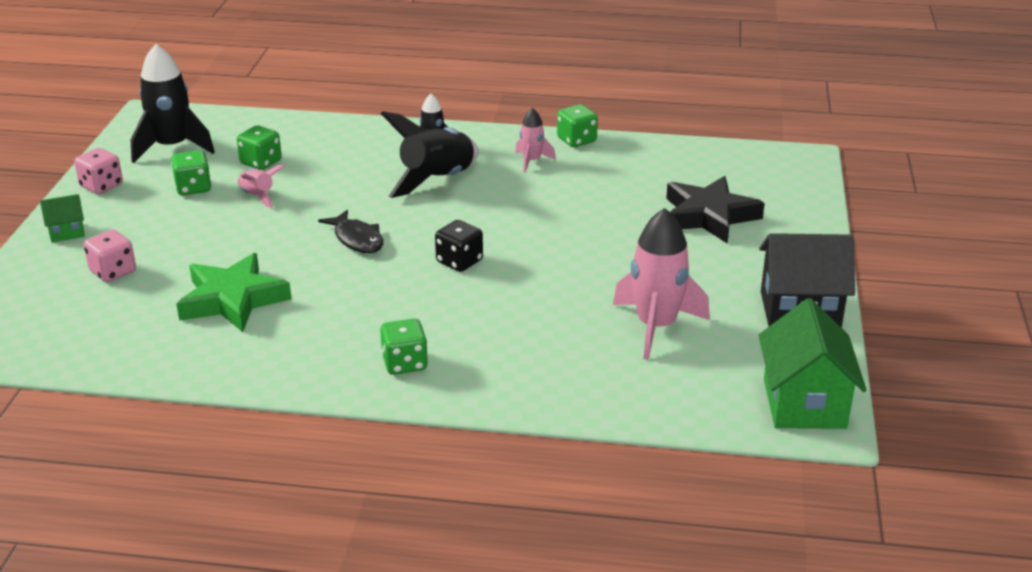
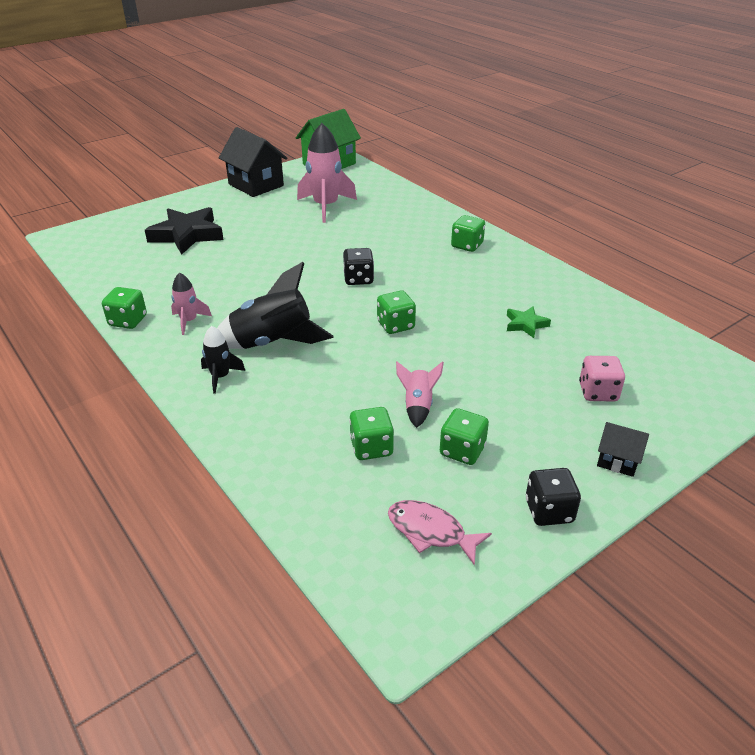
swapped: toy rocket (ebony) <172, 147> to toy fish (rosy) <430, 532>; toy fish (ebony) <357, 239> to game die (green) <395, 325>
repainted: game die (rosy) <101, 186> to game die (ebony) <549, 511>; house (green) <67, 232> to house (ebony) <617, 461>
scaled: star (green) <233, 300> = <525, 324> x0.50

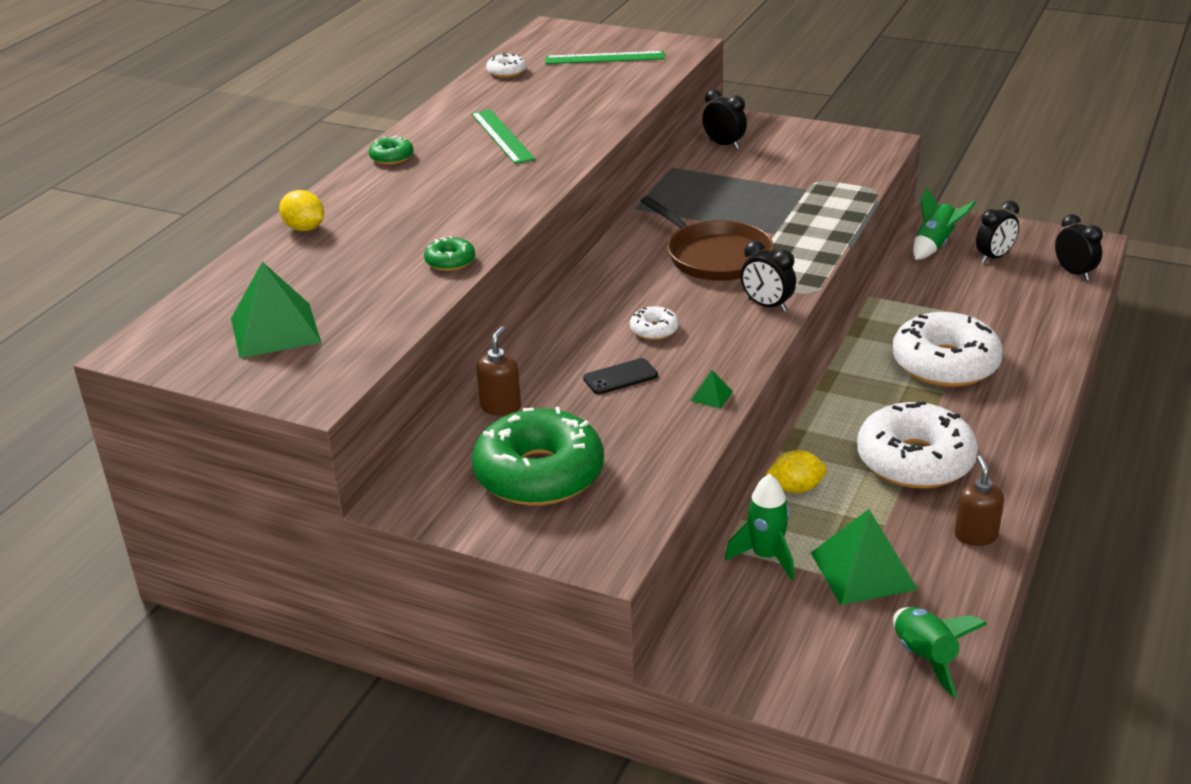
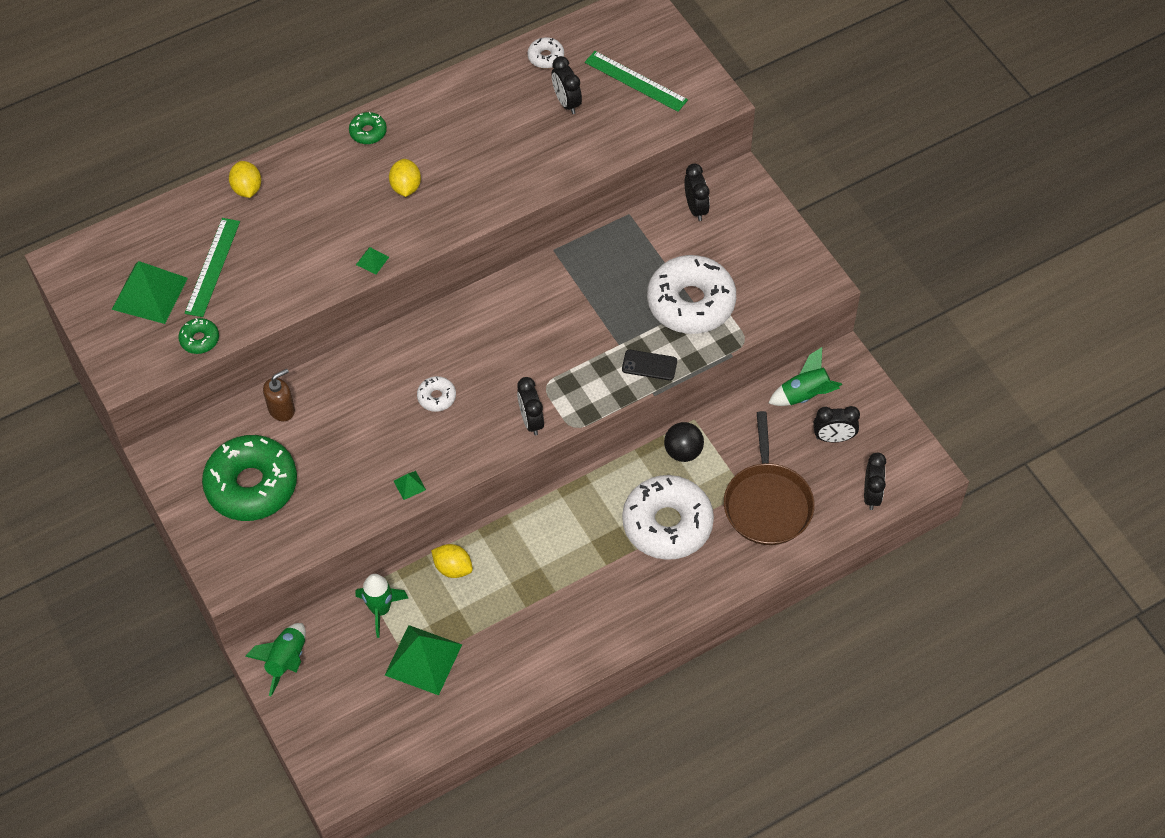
gone: soap dispenser (russet) <975, 535>
new: bedside clock (ebony) <566, 102>; lemon (yellow) <406, 187>; pyramid shape (green) <372, 261>; play ball (ebony) <683, 451>
shifted: ruler (green) <502, 136> to <213, 267>; skillet (russet) <714, 256> to <767, 503>; glazed donut (green) <450, 261> to <200, 339>; mobile phone (ebony) <620, 377> to <649, 365>; glazed donut (white) <914, 461> to <691, 303>; toy rocket (green) <924, 658> to <286, 661>

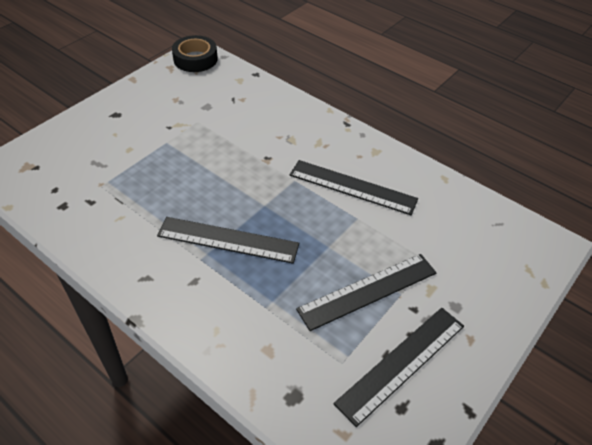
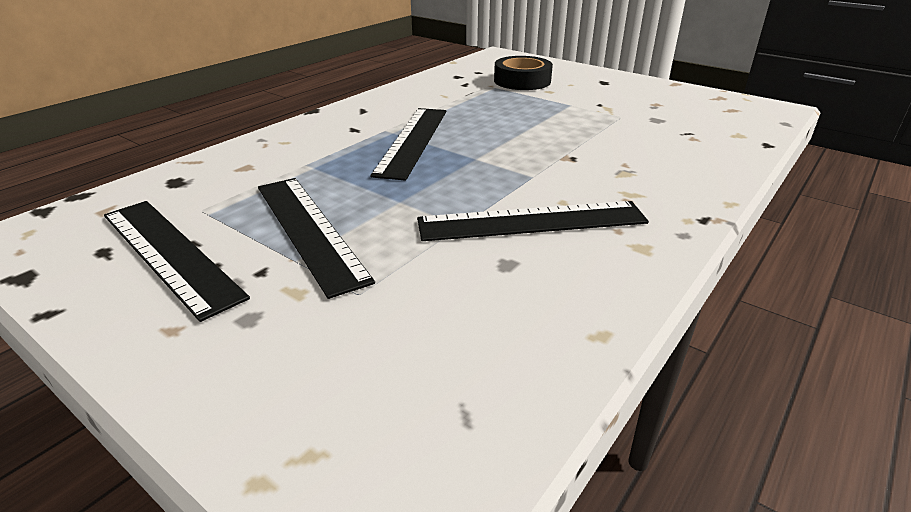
shifted: tape (ebony) <195, 59> to <522, 81>
rotated: ruler (ebony) <352, 187> = <532, 221> 60 degrees clockwise

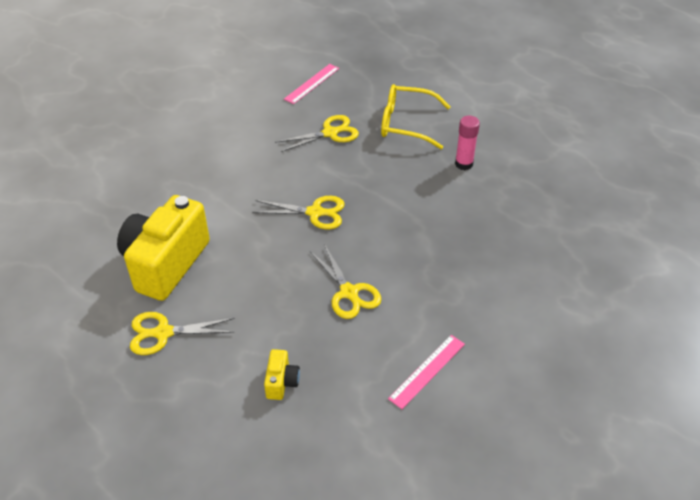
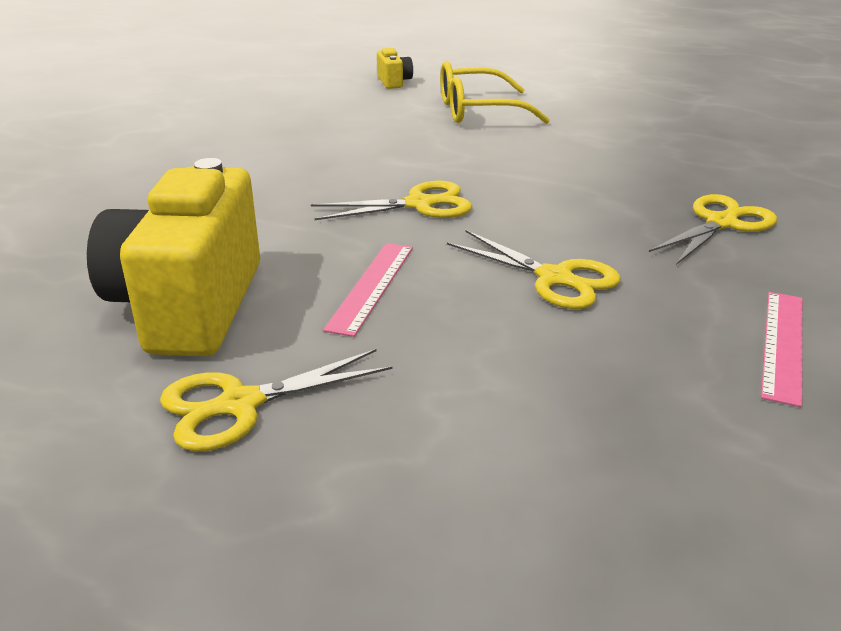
gone: glue stick (rosy) <464, 164>
shifted: ruler (rosy) <312, 83> to <372, 286>; pair of scissors (yellow) <330, 133> to <721, 223>; camera (yellow) <281, 382> to <394, 82>

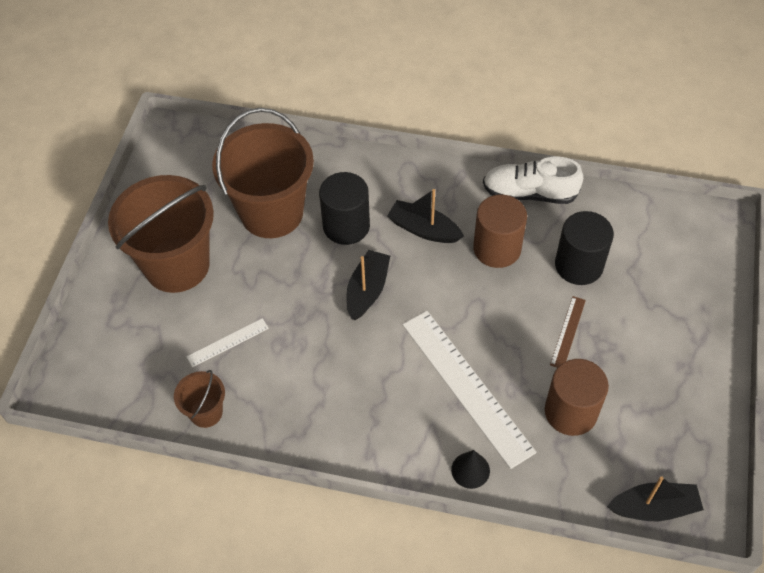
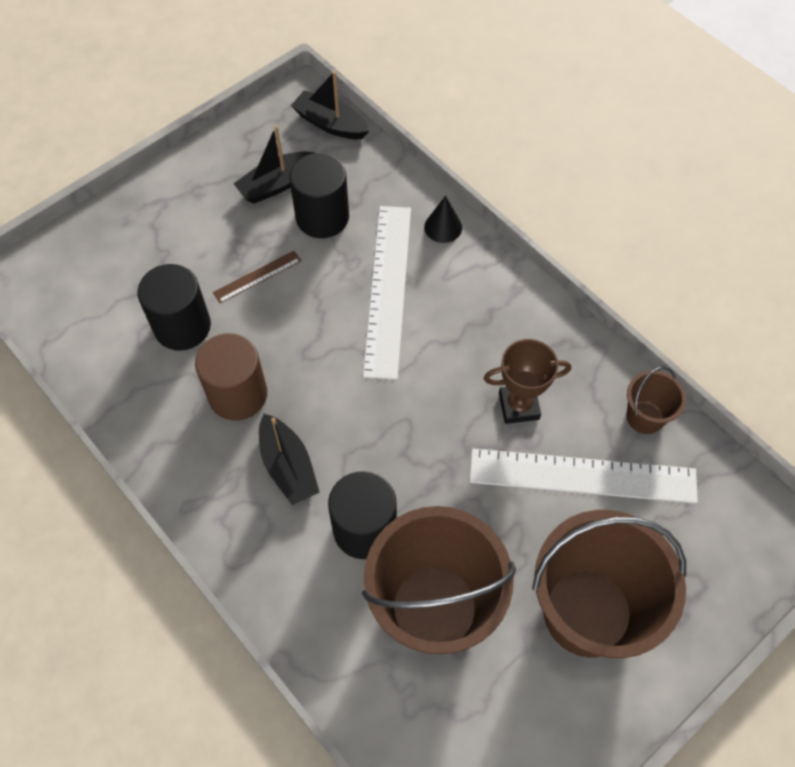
gone: lace-up shoe (white) <529, 193>
new: prize cup (russet) <518, 406>
shifted: toy boat (ebony) <367, 290> to <276, 184>
repainted: cylinder shape (russet) <570, 412> to cylinder shape (ebony) <322, 217>
scaled: ruler (white) <228, 342> = <582, 475> x2.16

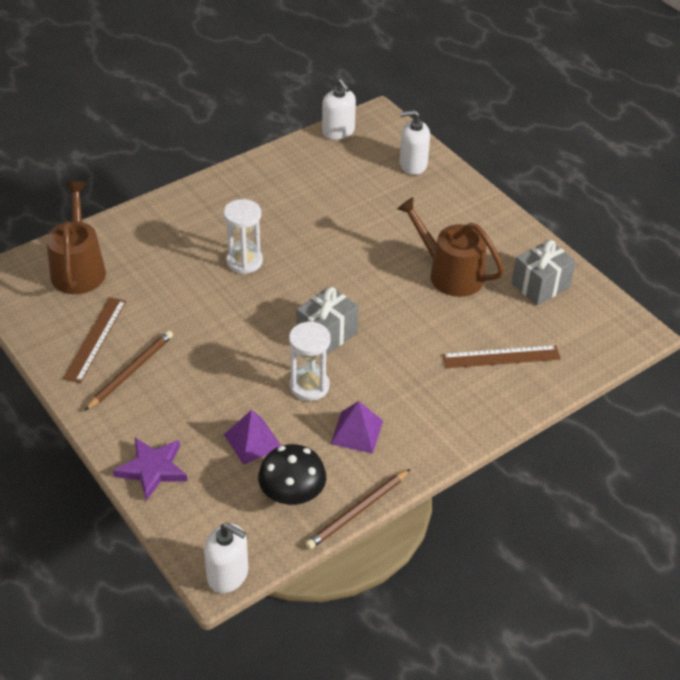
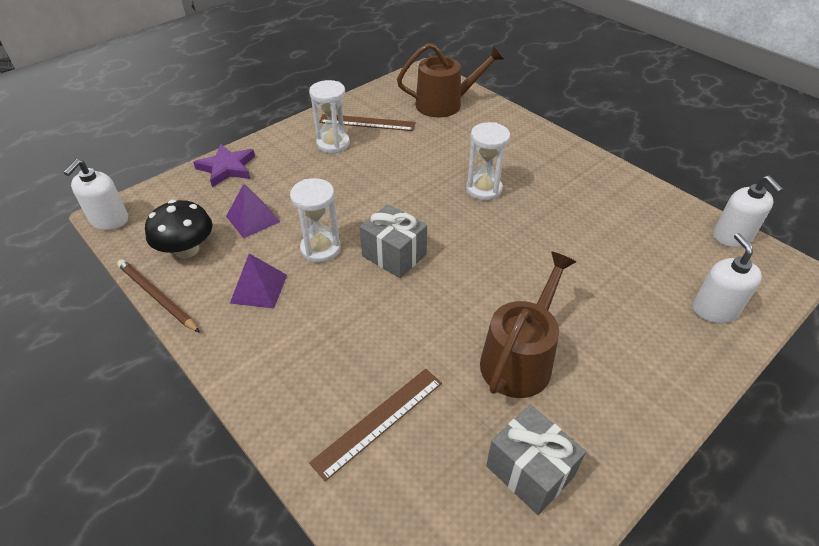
swapped: lead pencil (russet) <131, 371> to sandglass (white) <333, 144>
rotated: soap dispenser (white) <338, 131> = <732, 237> 75 degrees counterclockwise; ruler (russet) <501, 357> = <378, 421> 60 degrees clockwise

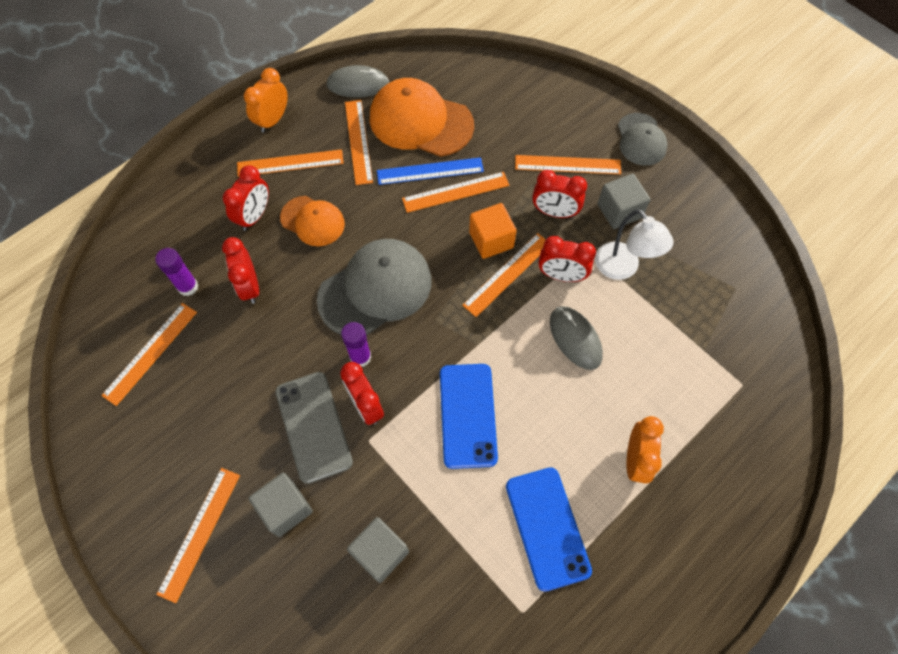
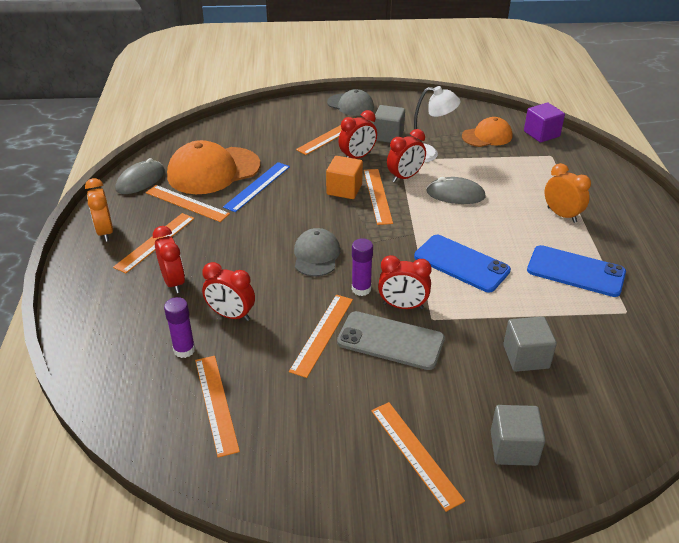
new: cube (purple) <541, 134>
shifted: ruler (bright orange) <455, 192> to <322, 334>; baseball cap (bright orange) <312, 221> to <487, 136>; cube (ash-grey) <285, 508> to <513, 448>
scaled: baseball cap (ash-grey) <375, 289> = <316, 255> x0.59

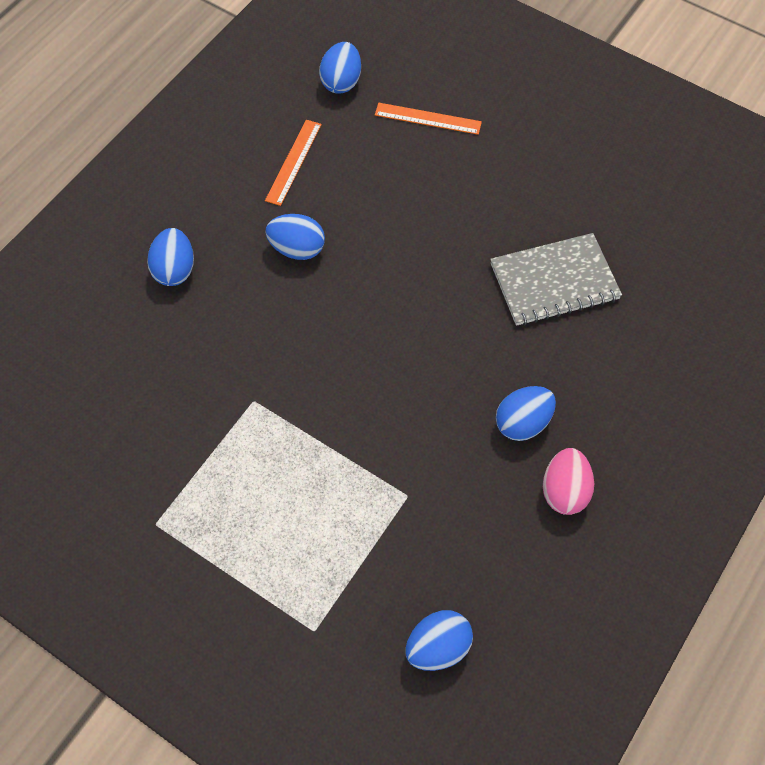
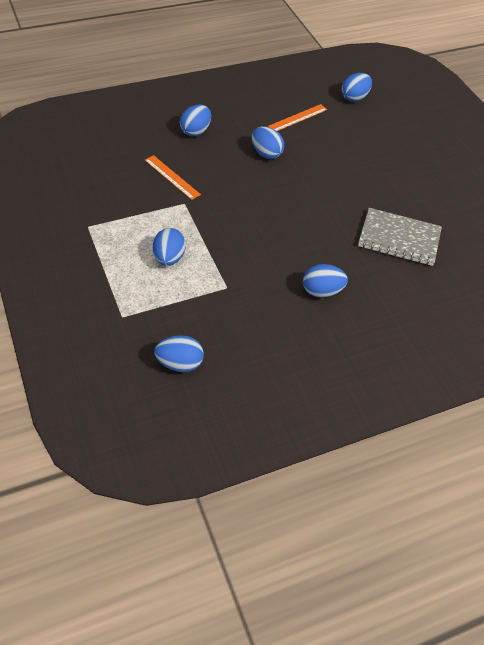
gone: toy egg (rosy) <564, 491>
new: toy egg (blue) <169, 258>
shifted: ruler (bright orange) <428, 118> to <172, 177>

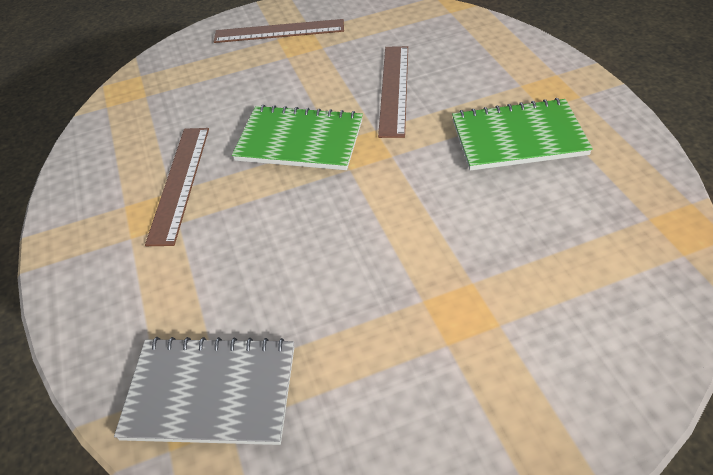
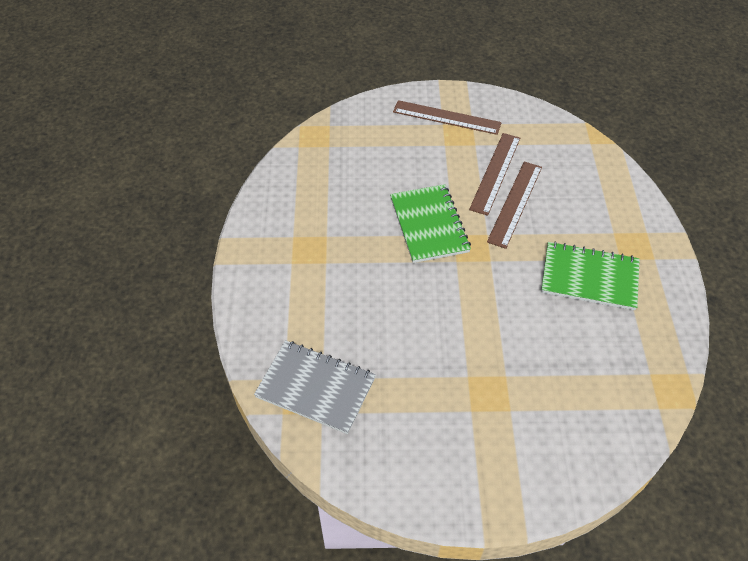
shifted: ruler (russet) <180, 183> to <495, 173>
rotated: exercise book (green) <299, 140> = <429, 225> 45 degrees clockwise

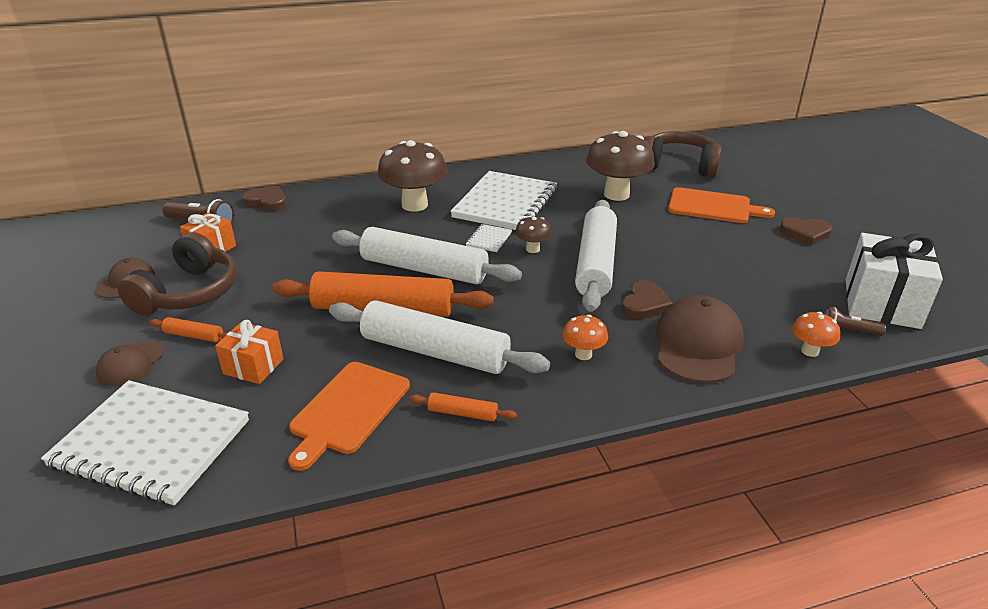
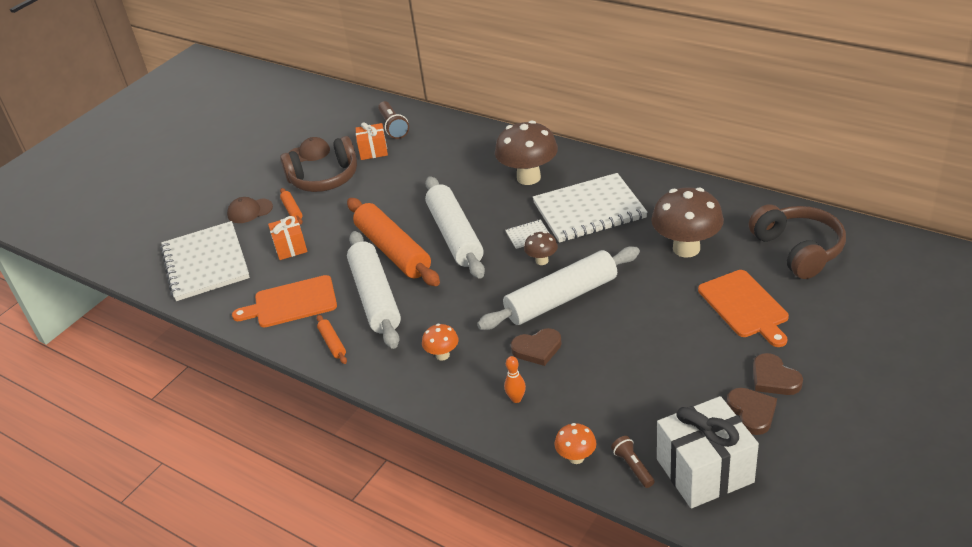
shifted: heart (russet) <267, 201> to <752, 412>
swapped: baseball cap (russet) <698, 344> to skittle (bright orange) <516, 399>

